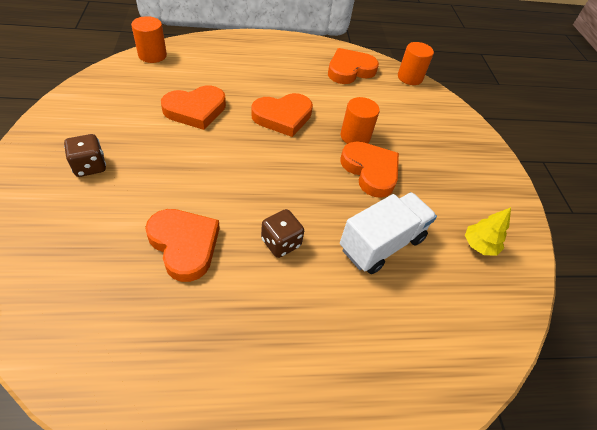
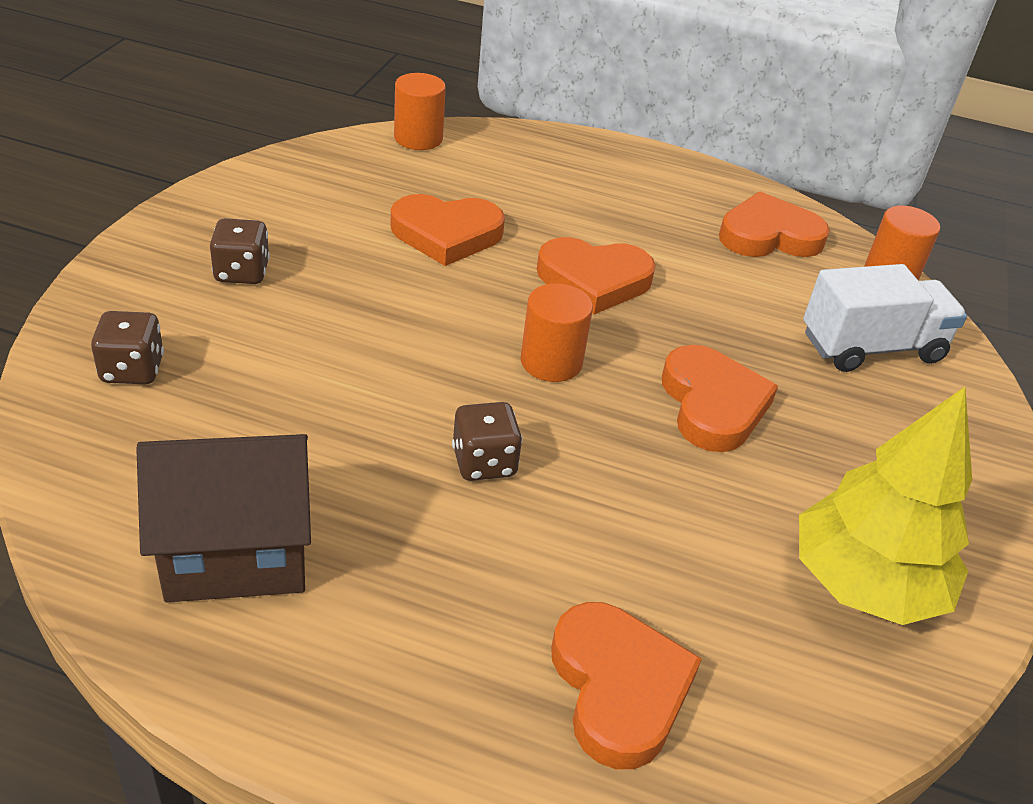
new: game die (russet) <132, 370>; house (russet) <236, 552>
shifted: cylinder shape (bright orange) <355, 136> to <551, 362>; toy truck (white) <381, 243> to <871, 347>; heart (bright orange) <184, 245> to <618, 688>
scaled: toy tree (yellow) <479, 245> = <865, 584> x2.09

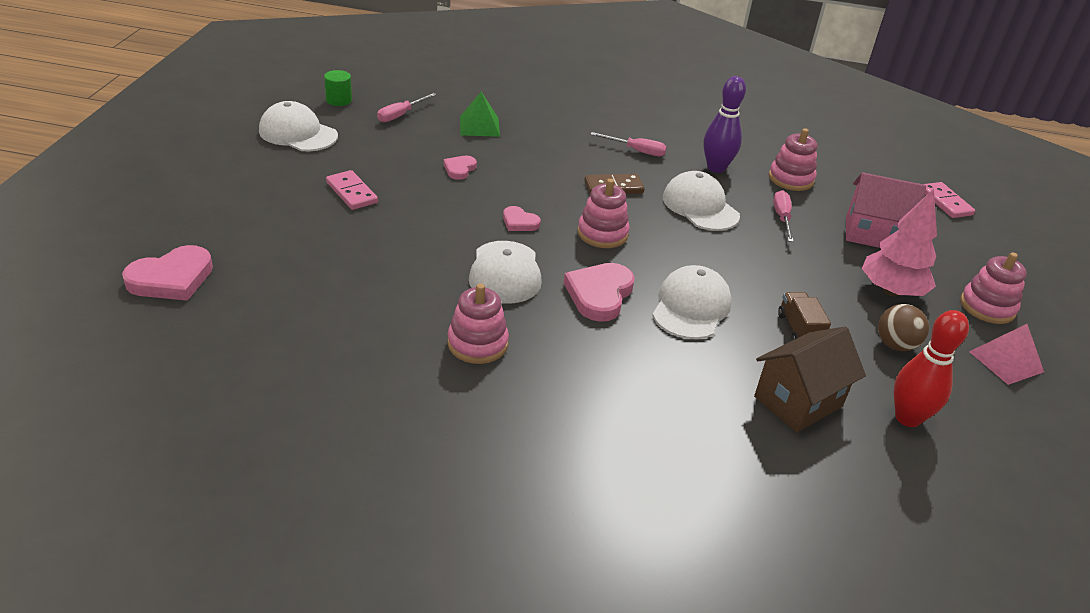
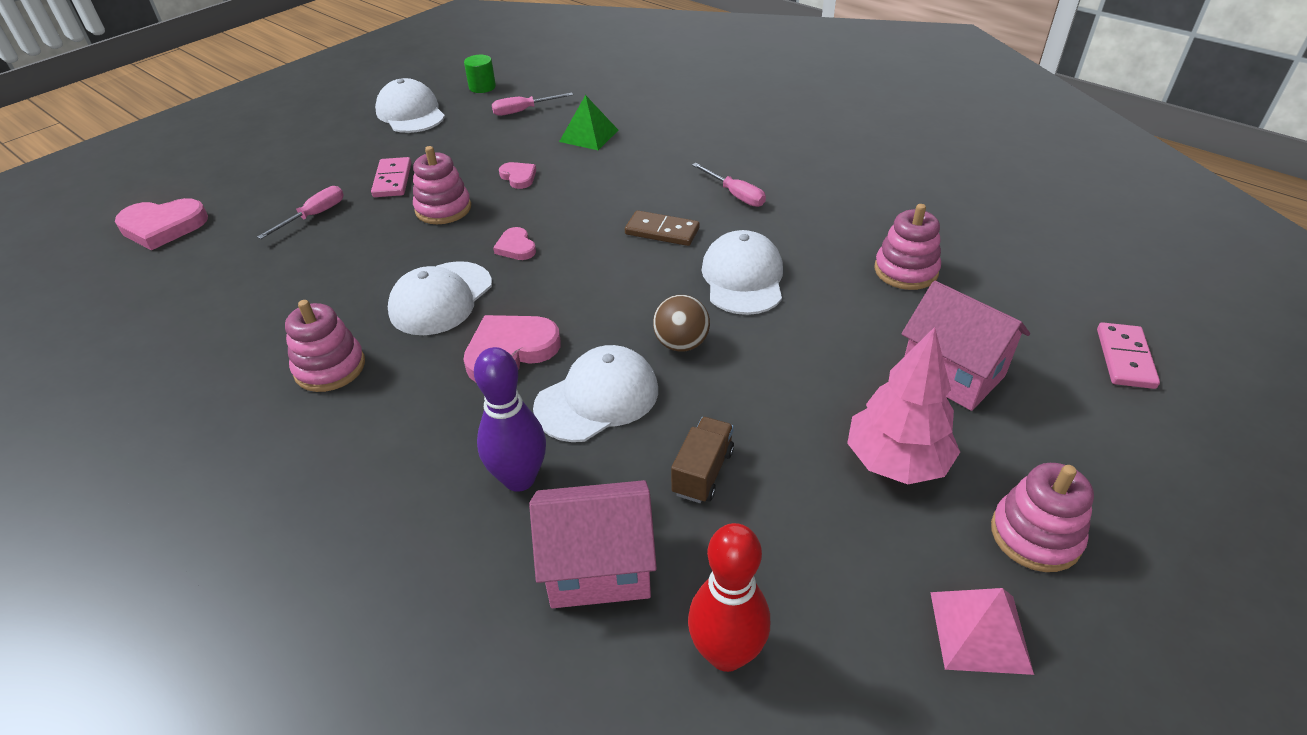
shifted: skittle (purple) <716, 168> to <519, 479>; ring stacker (rosy) <602, 234> to <443, 209>; flat screwdriver (rosy) <782, 218> to <314, 216>; play ball (russet) <895, 345> to <681, 344>
repainted: house (russet) <798, 401> to house (rosy) <598, 567>
rotated: heart (rosy) <459, 169> = <518, 177> 90 degrees clockwise

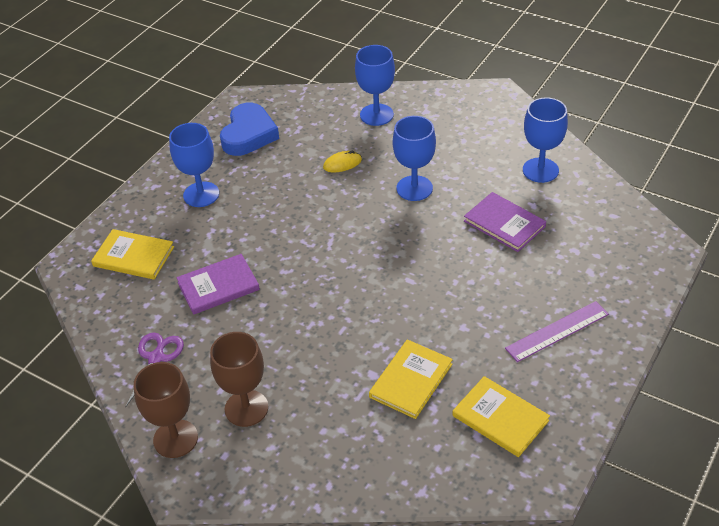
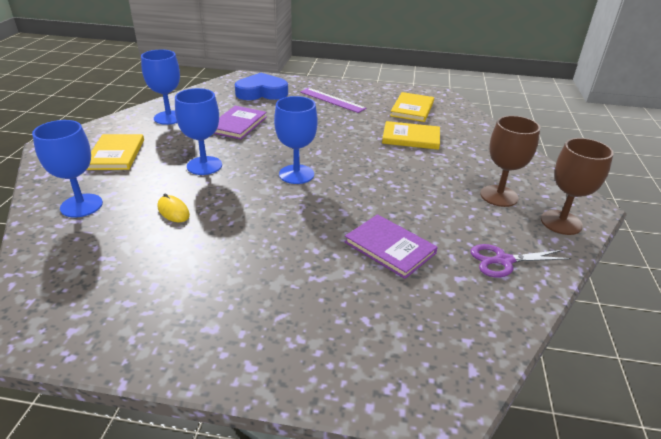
shifted: heart (blue) <249, 134> to <261, 92>; chalice (blue) <201, 194> to <296, 174>; hardcover (yellow) <133, 256> to <116, 154>

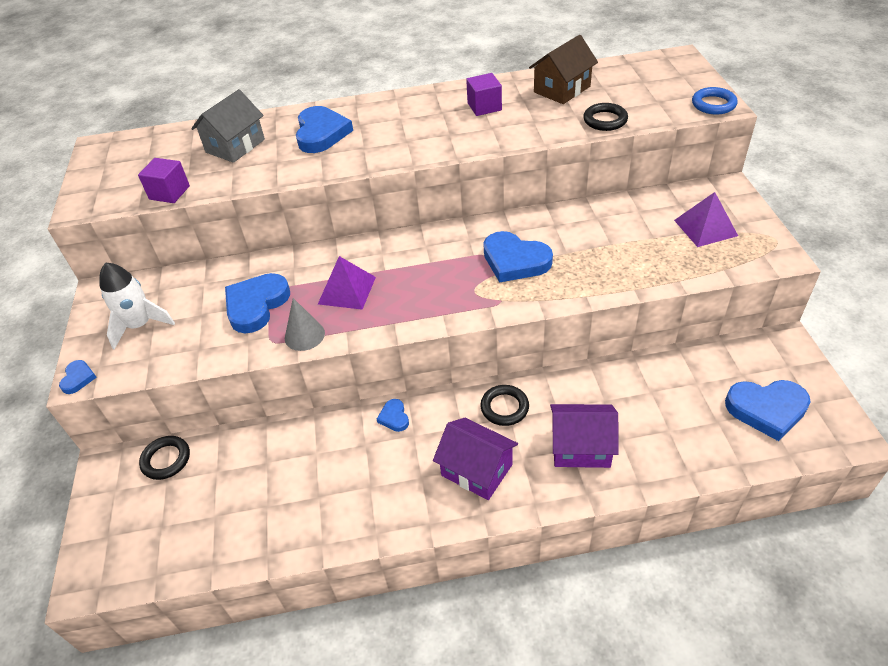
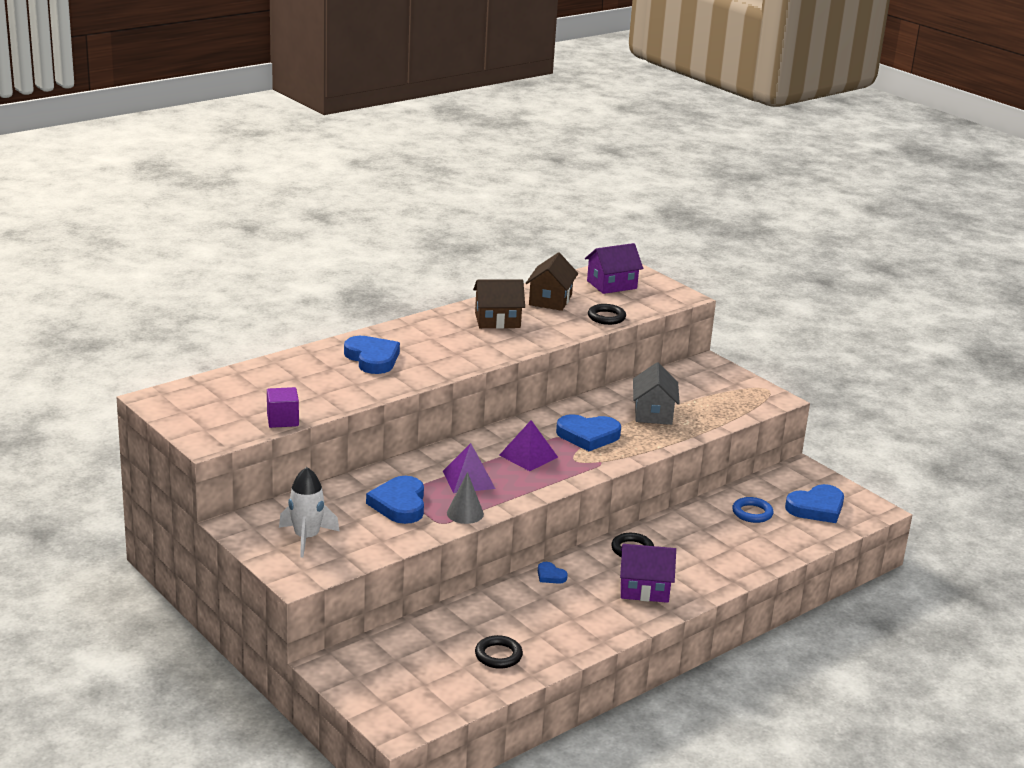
gone: heart (blue) <78, 378>
shifted: torus (blue) <713, 104> to <752, 513>; house (ash-grey) <235, 146> to <653, 413>; pyramid shape (purple) <705, 227> to <528, 456>; house (purple) <580, 447> to <611, 284>; torus (ebony) <166, 460> to <498, 655>
swapped: cube (purple) <484, 107> to house (russet) <497, 320>

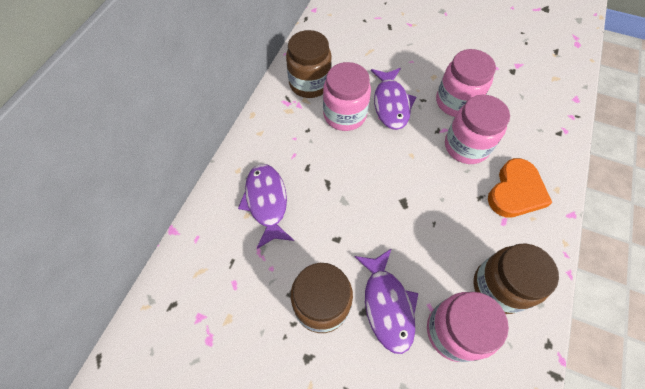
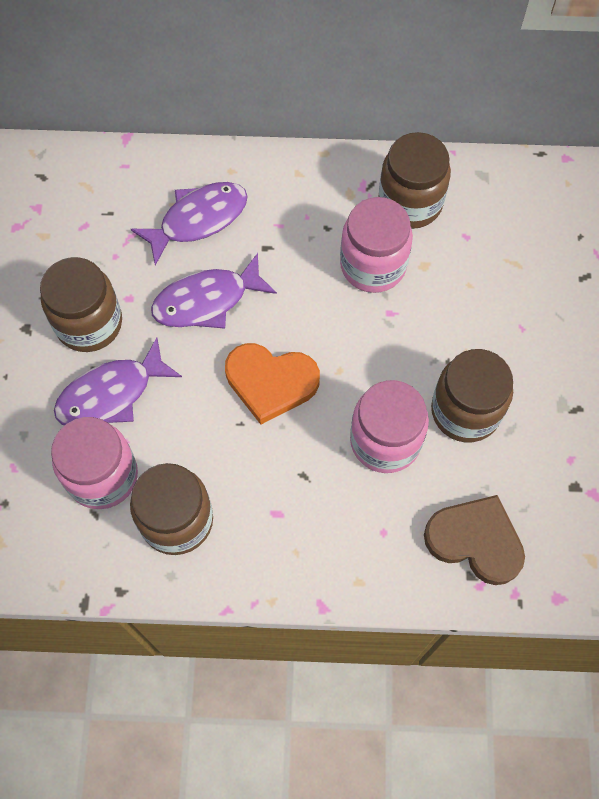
new: heart (russet) <475, 541>
shifted: toy fish (purple) <391, 104> to <207, 301>; heart (bright orange) <515, 191> to <271, 382>
repainted: jam jar (rosy) <456, 102> to jam jar (russet) <465, 411>

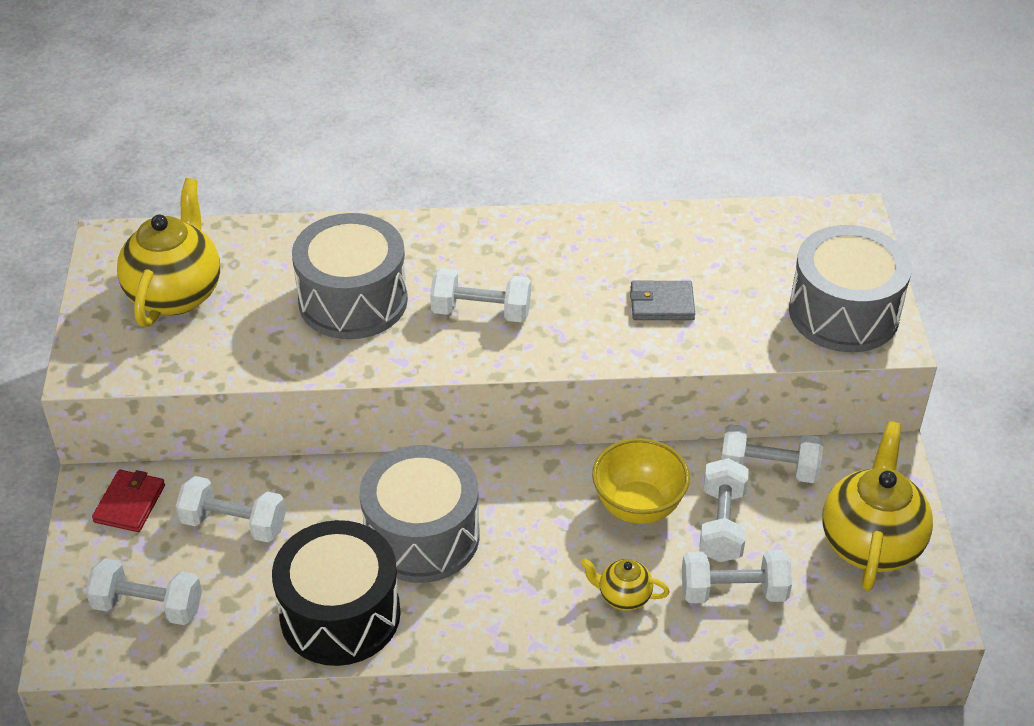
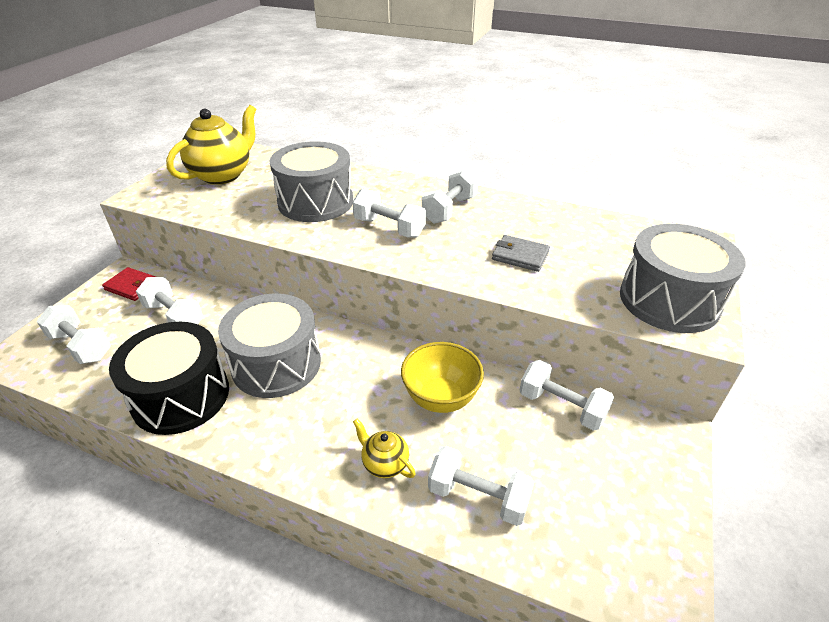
gone: teapot (yellow) <870, 543>
shifted: hand weight (white) <722, 524> to <449, 210>
rotated: billfold (crimson) <130, 503> = <132, 286> 75 degrees clockwise

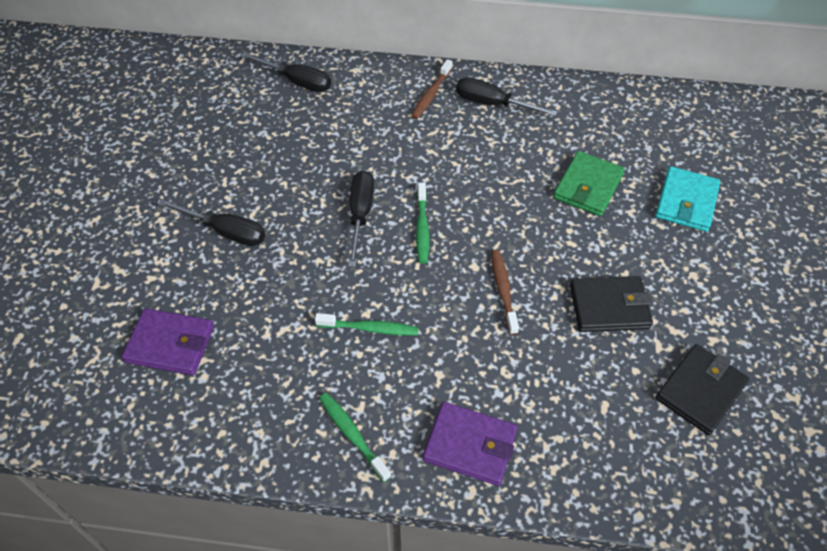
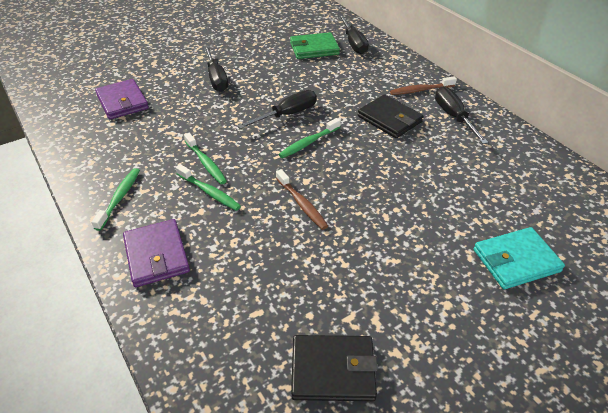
new: toothbrush (green) <209, 192>
shifted: billfold (green) <588, 186> to <314, 48>; billfold (ebony) <609, 307> to <389, 119>
rotated: toothbrush (russet) <503, 290> = <302, 204> 105 degrees clockwise

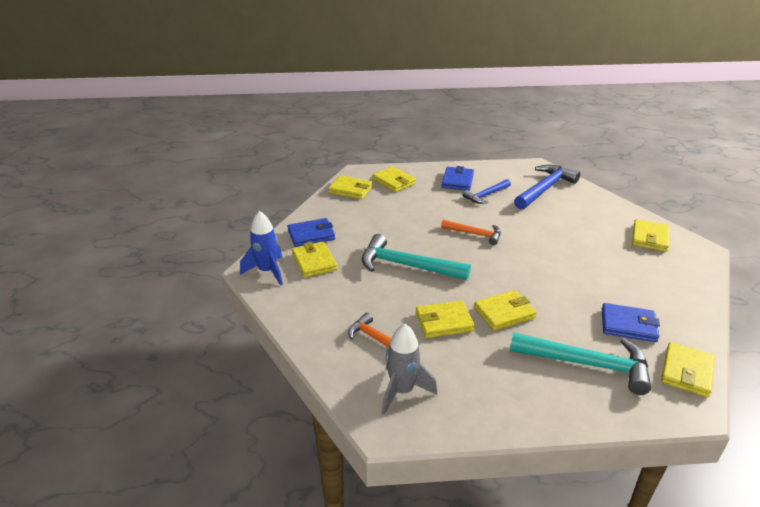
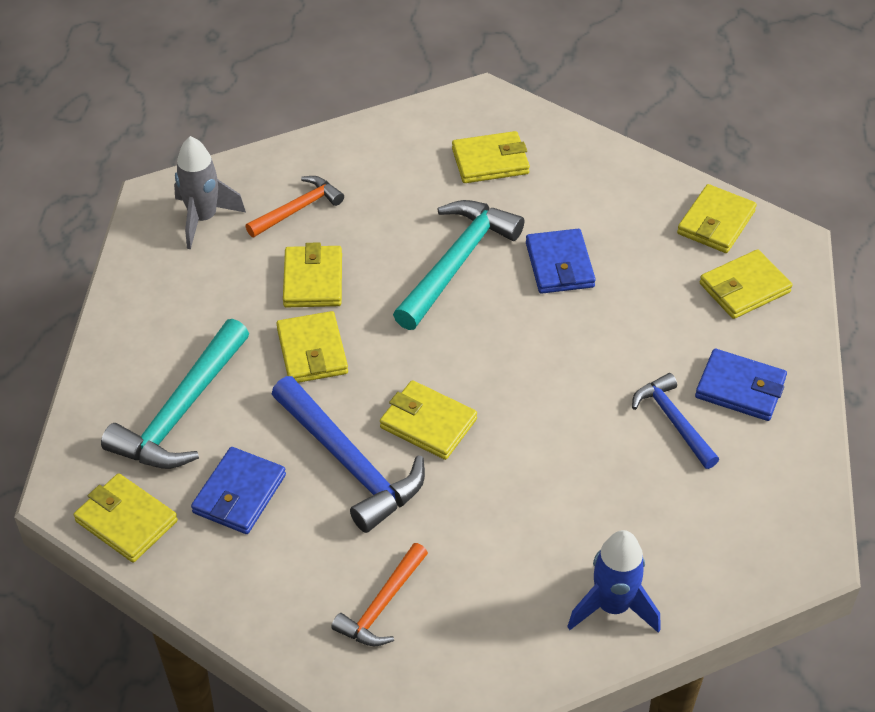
shifted: hammer (blue) <544, 189> to <349, 463>; toy rocket (blue) <267, 271> to <612, 606>; billfold (blue) <311, 235> to <560, 265>; billfold (yellow) <649, 238> to <428, 423>; hammer (bright orange) <474, 234> to <382, 605>

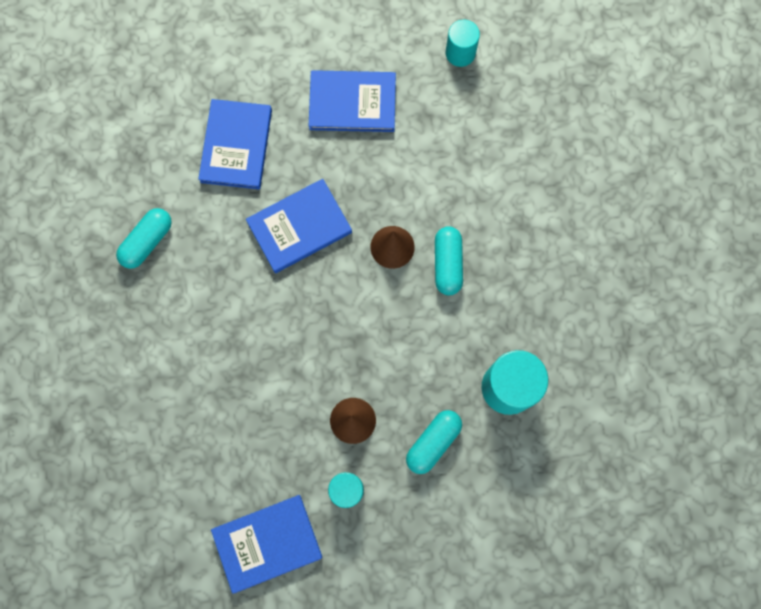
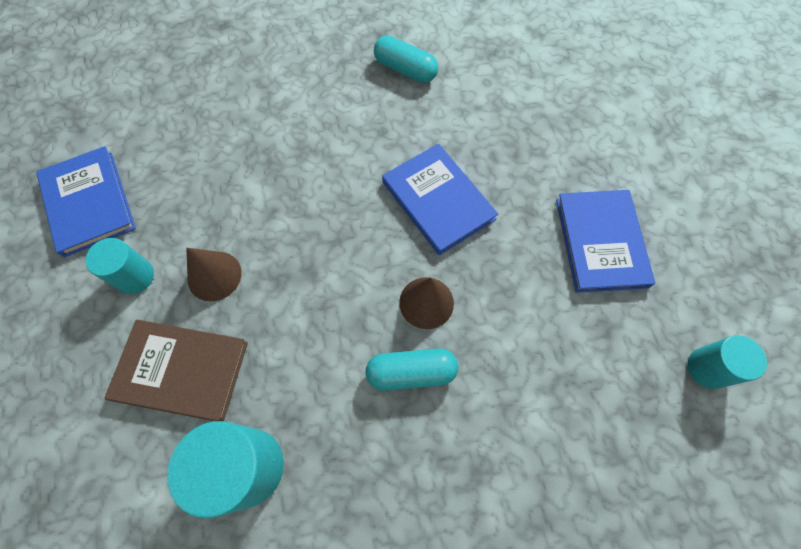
gone: hardcover (blue) <236, 146>
swapped: capsule (teal) <433, 442> to hardcover (russet) <181, 371>

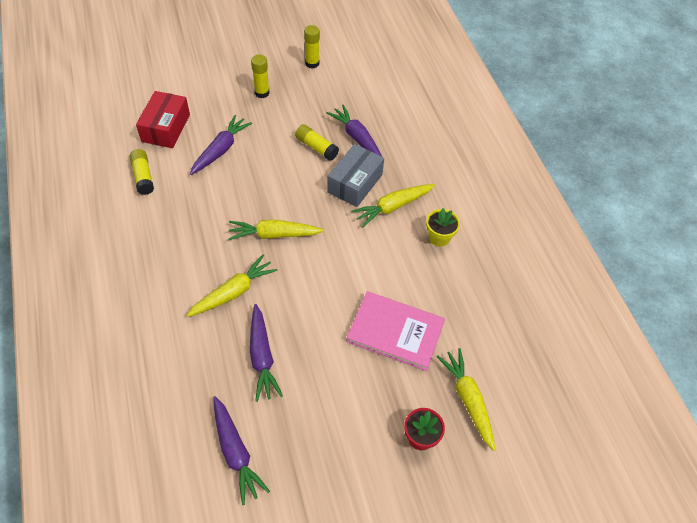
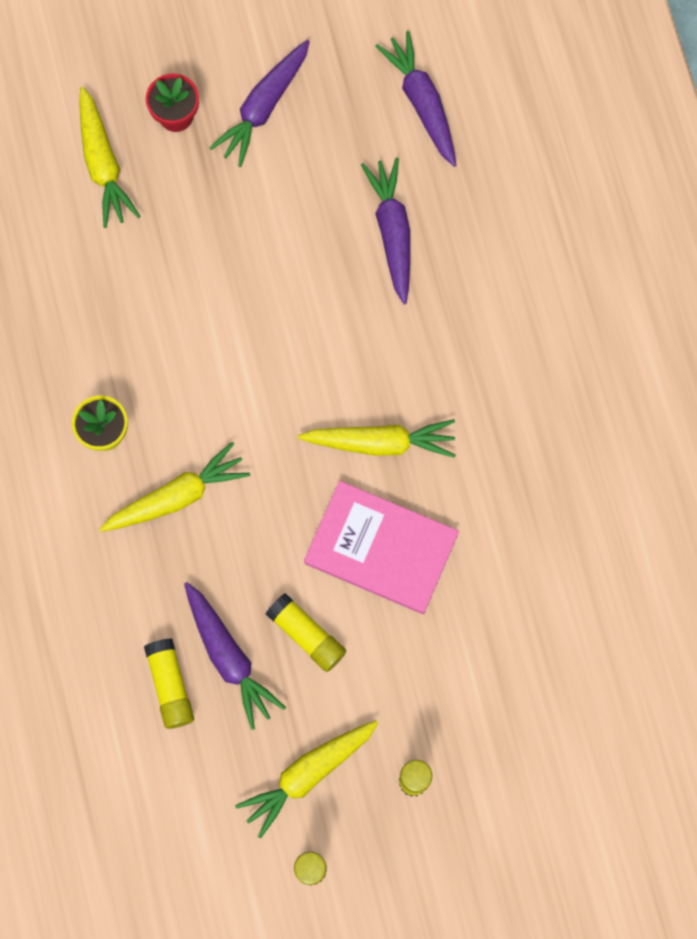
gone: parcel (crimson) <166, 128>; parcel (ash-grey) <355, 183>
shifted: toy carrot (purple) <221, 150> to <263, 107>; glue stick (yellow) <143, 176> to <170, 686>; toy carrot (yellow) <233, 292> to <308, 774>; hardcover (rosy) <395, 332> to <381, 548>

